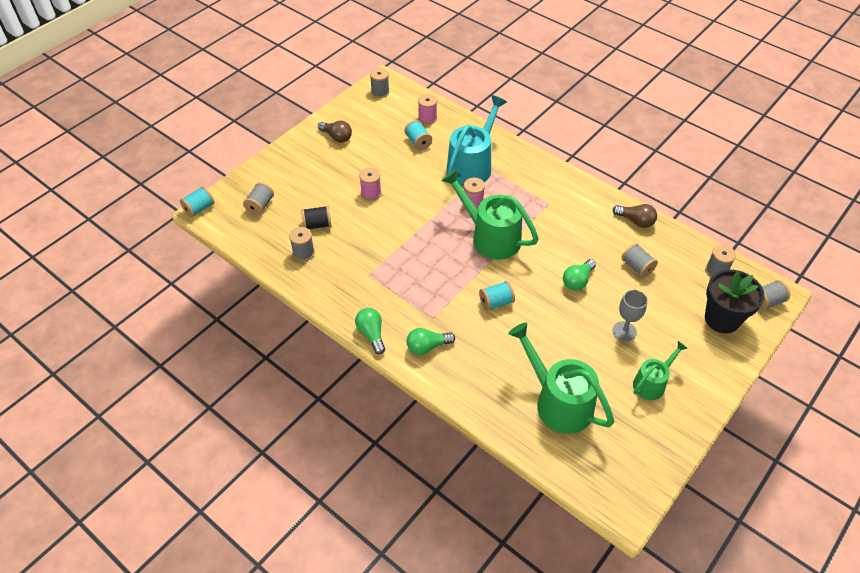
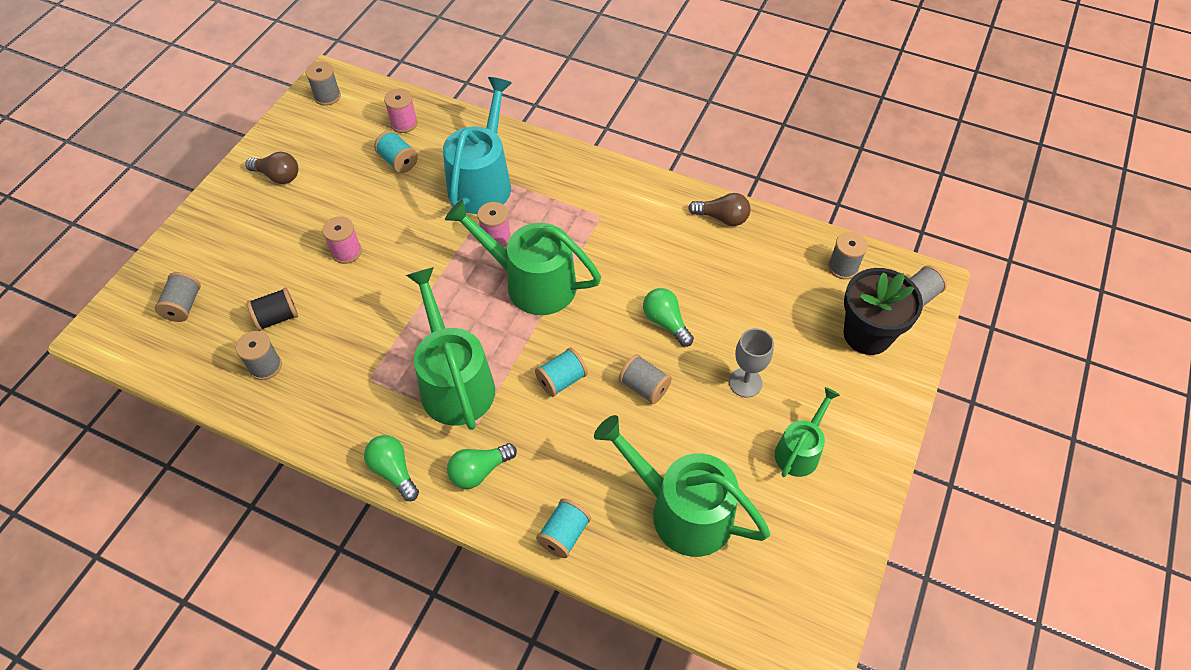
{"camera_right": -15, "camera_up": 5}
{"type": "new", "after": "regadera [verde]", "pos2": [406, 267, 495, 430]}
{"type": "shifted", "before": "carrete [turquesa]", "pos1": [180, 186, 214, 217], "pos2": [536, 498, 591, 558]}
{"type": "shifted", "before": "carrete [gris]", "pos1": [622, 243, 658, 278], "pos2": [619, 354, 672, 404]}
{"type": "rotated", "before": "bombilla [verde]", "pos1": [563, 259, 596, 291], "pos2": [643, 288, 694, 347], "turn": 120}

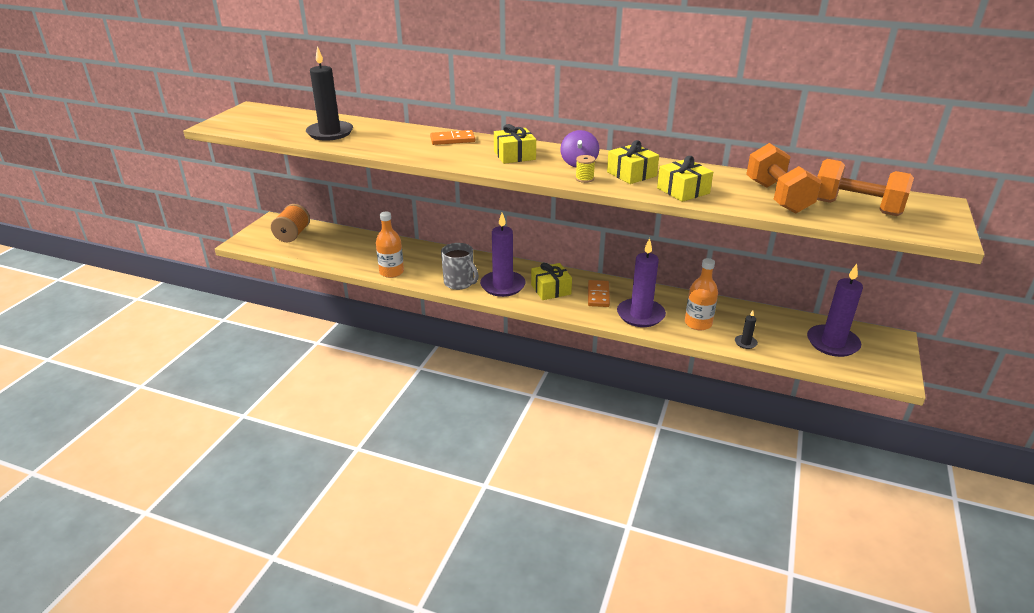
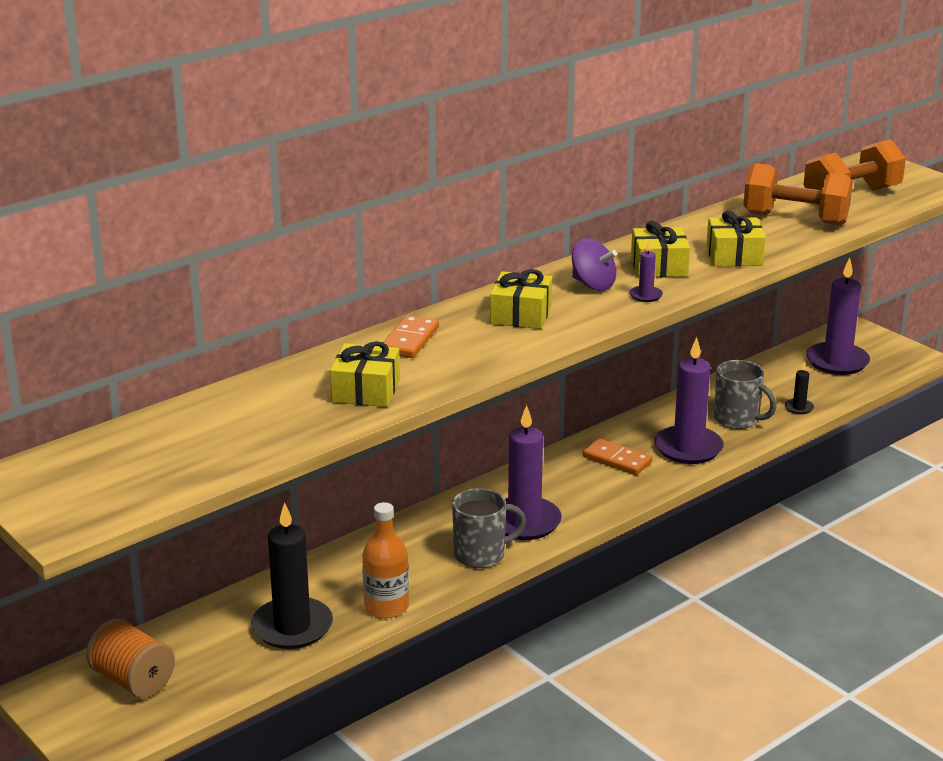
{"camera_right": -60, "camera_up": -5}
{"type": "shifted", "before": "vela [negro]", "pos1": [306, 46, 353, 141], "pos2": [251, 502, 333, 649]}
{"type": "shifted", "before": "regalo [amarillo]", "pos1": [531, 263, 572, 300], "pos2": [330, 341, 400, 407]}
{"type": "swapped", "before": "carrete [amarillo]", "after": "vela [morado]", "pos1": [575, 155, 595, 183], "pos2": [629, 241, 663, 302]}
{"type": "swapped", "before": "botella [naranja]", "after": "taza [gris]", "pos1": [685, 258, 718, 330], "pos2": [714, 360, 777, 429]}

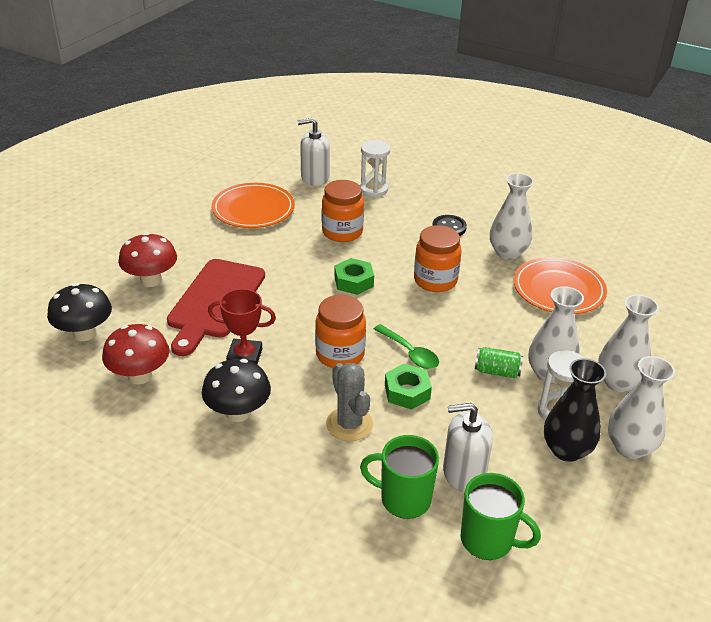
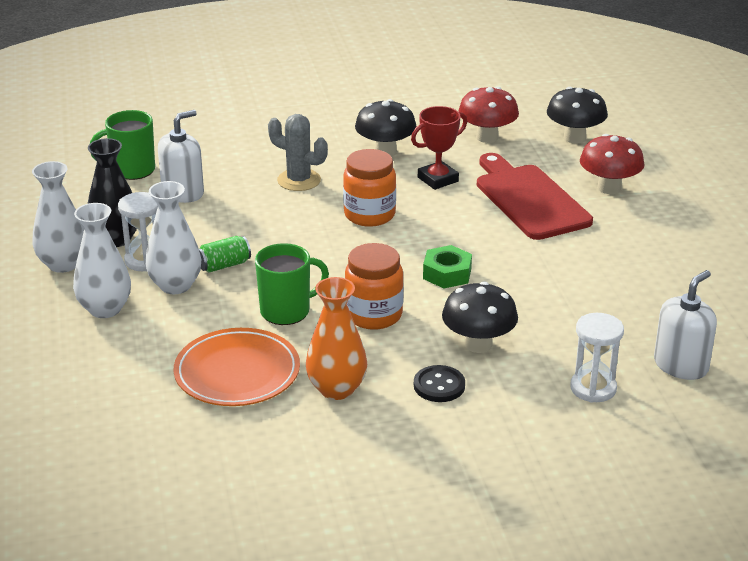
{"camera_right": 140, "camera_up": -5}
{"type": "gone", "before": "plato [naranja]", "pos1": [212, 183, 295, 228]}
{"type": "gone", "before": "tarro [naranja]", "pos1": [322, 180, 364, 242]}
{"type": "gone", "before": "cuchara [verde]", "pos1": [374, 324, 439, 369]}
{"type": "gone", "before": "tuerca [verde]", "pos1": [385, 363, 432, 410]}
{"type": "new", "after": "seta [negro]", "pos2": [442, 281, 518, 353]}
{"type": "shifted", "before": "taza [verde]", "pos1": [360, 435, 439, 519], "pos2": [255, 243, 329, 325]}
{"type": "repainted", "before": "florero [blanco]", "after": "florero [naranja]", "pos1": [490, 173, 534, 260], "pos2": [306, 277, 367, 400]}

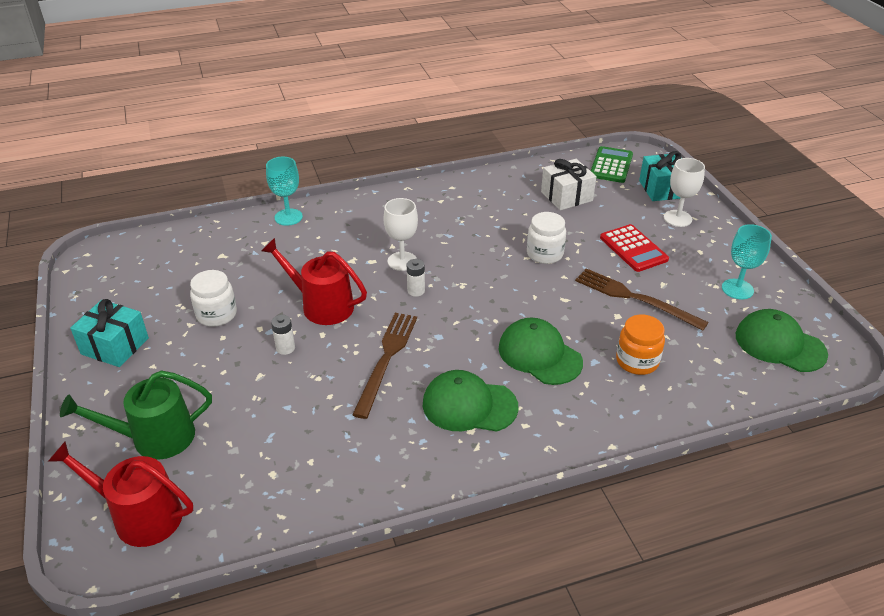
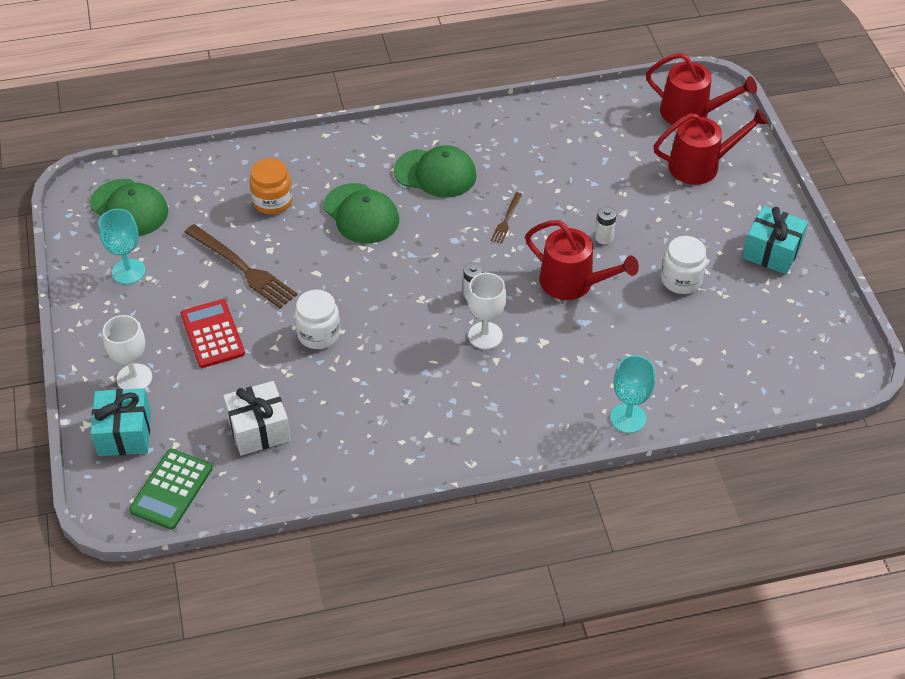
{"camera_right": -175, "camera_up": 10}
{"type": "repainted", "before": "regadera [verde]", "after": "regadera [rojo]", "pos1": [60, 370, 212, 460], "pos2": [653, 109, 768, 185]}
{"type": "scaled", "before": "tenedor [marrón]", "pos1": [352, 313, 417, 419], "pos2": [491, 192, 522, 244], "scale": 0.5}

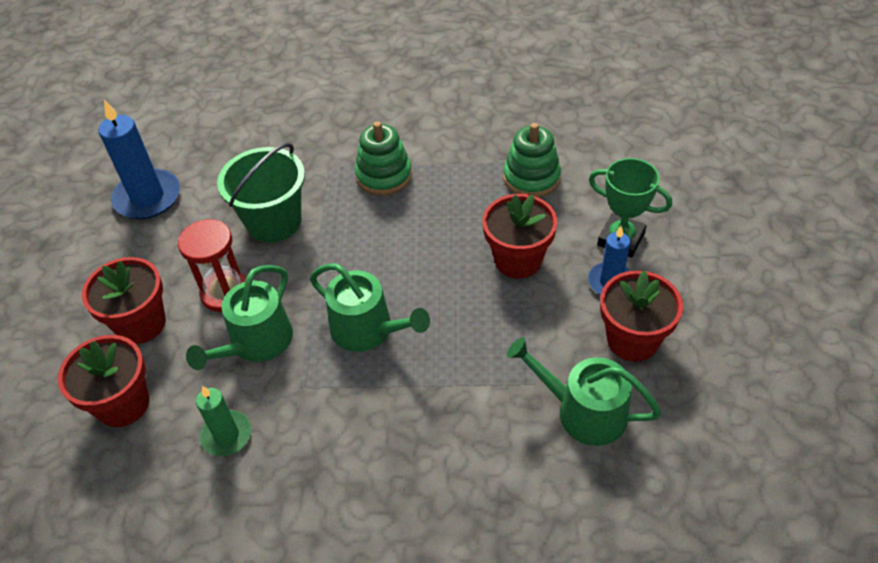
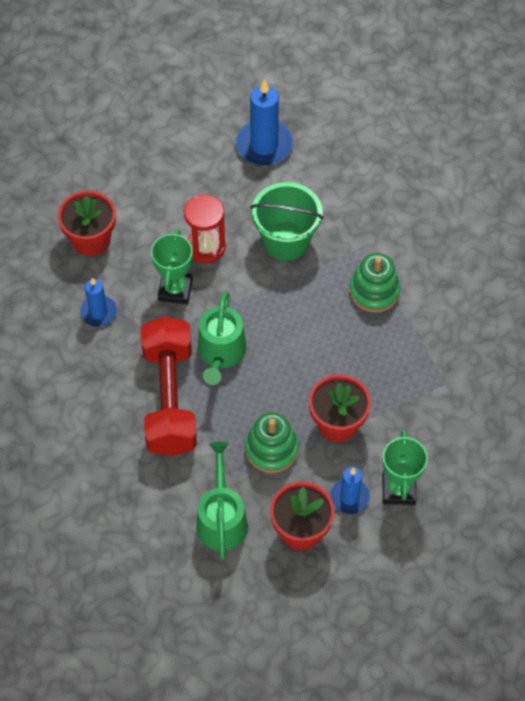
{"camera_right": 60, "camera_up": 10}
{"type": "gone", "before": "maceta [rojo]", "pos1": [82, 257, 166, 344]}
{"type": "new", "after": "mancuerna [rojo]", "pos2": [141, 316, 197, 456]}
{"type": "shifted", "before": "juguete apilable [verde]", "pos1": [503, 123, 561, 197], "pos2": [245, 412, 298, 473]}
{"type": "swapped", "before": "regadera [verde]", "after": "trofeo [verde]", "pos1": [186, 265, 293, 370], "pos2": [151, 229, 193, 304]}
{"type": "repainted", "before": "vela [verde]", "after": "vela [azul]", "pos1": [196, 386, 252, 456], "pos2": [80, 278, 117, 327]}

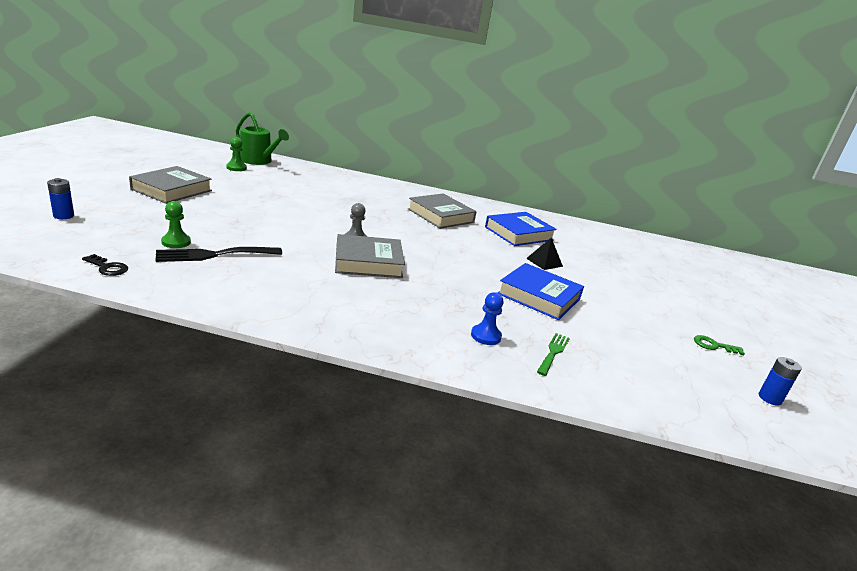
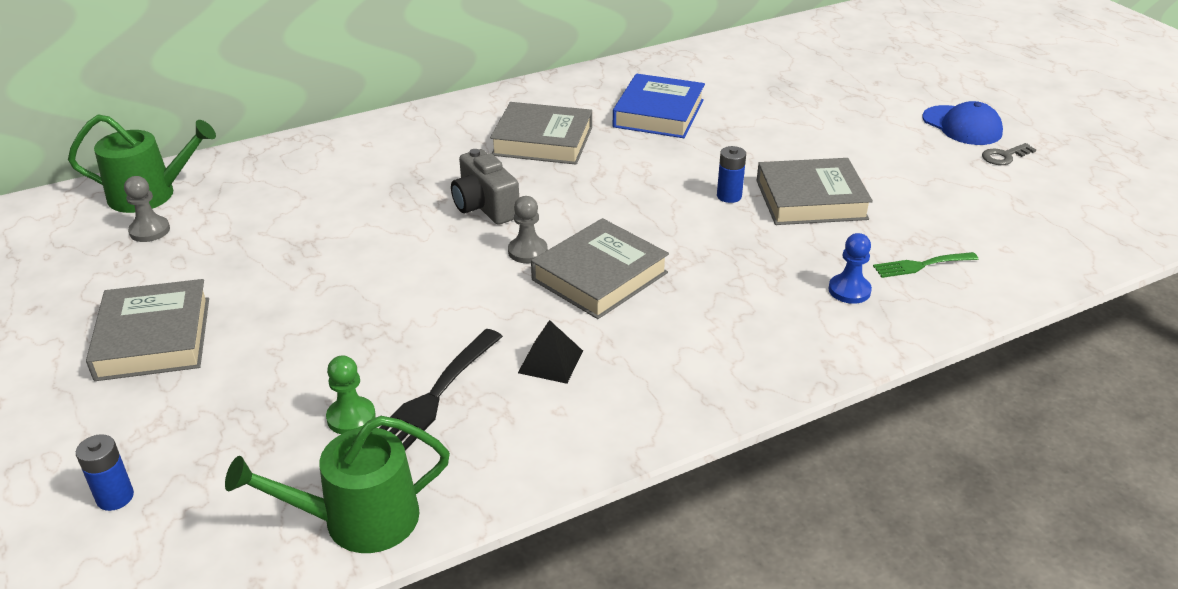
{"camera_right": -35, "camera_up": 10}
{"type": "new", "after": "cámara [gris]", "pos2": [451, 149, 519, 225]}
{"type": "new", "after": "gorra [azul]", "pos2": [922, 101, 1003, 145]}
{"type": "shifted", "before": "pirámide [negro]", "pos1": [526, 238, 563, 270], "pos2": [518, 320, 583, 384]}
{"type": "shifted", "before": "pila [azul]", "pos1": [759, 357, 802, 406], "pos2": [717, 146, 746, 203]}
{"type": "swapped", "before": "llave [negro]", "after": "regadera [verde]", "pos1": [82, 254, 128, 276], "pos2": [225, 416, 450, 553]}
{"type": "repainted", "before": "peón [verde]", "after": "peón [gris]", "pos1": [226, 137, 247, 171], "pos2": [124, 176, 170, 242]}
{"type": "repainted", "before": "libro [azul]", "after": "libro [gris]", "pos1": [498, 263, 584, 320], "pos2": [756, 158, 873, 225]}
{"type": "repainted", "before": "llave [verde]", "after": "llave [gris]", "pos1": [694, 335, 745, 355], "pos2": [982, 143, 1037, 165]}
{"type": "rotated", "before": "tenedor [verde]", "pos1": [537, 333, 570, 376], "pos2": [873, 252, 978, 278], "turn": -90}

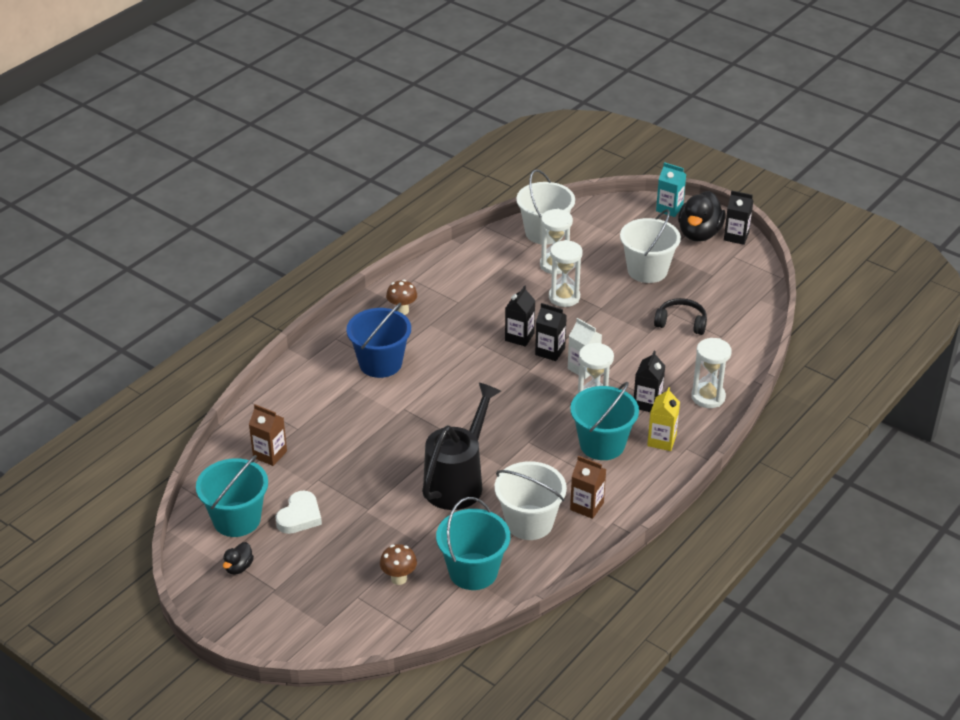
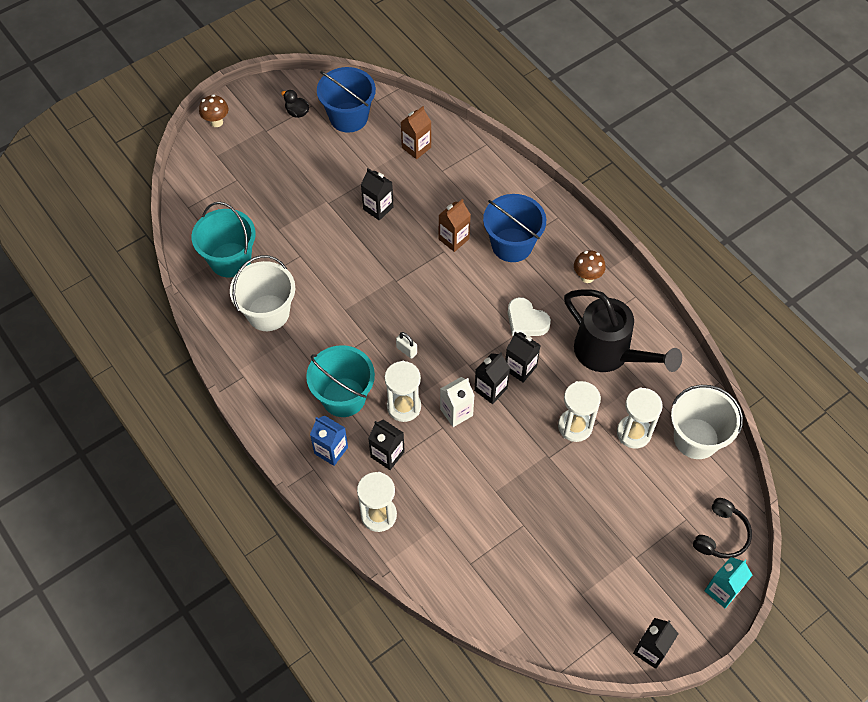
{"camera_right": 105, "camera_up": 20}
{"type": "gone", "before": "balde [blanco]", "pos1": [620, 209, 681, 283]}
{"type": "gone", "before": "pato [negro]", "pos1": [678, 191, 726, 242]}
{"type": "new", "after": "cartón de leche [negro]", "pos2": [361, 168, 393, 221]}
{"type": "new", "after": "candado [blanco]", "pos2": [396, 332, 417, 359]}
{"type": "shifted", "before": "corazón [blanco]", "pos1": [275, 491, 322, 534], "pos2": [508, 297, 551, 336]}
{"type": "shifted", "before": "seta [marrón]", "pos1": [380, 544, 417, 585], "pos2": [199, 94, 228, 127]}
{"type": "shifted", "before": "regadera [negro]", "pos1": [422, 383, 501, 510], "pos2": [564, 289, 682, 372]}
{"type": "shifted", "before": "cartón de leche [marrón]", "pos1": [570, 456, 606, 519], "pos2": [439, 199, 471, 252]}
{"type": "shifted", "before": "auriculares [negro]", "pos1": [654, 298, 707, 335], "pos2": [693, 498, 752, 559]}
{"type": "repainted", "before": "balde [turquesa]", "after": "balde [azul]", "pos1": [196, 455, 268, 537], "pos2": [317, 67, 376, 133]}
{"type": "repainted", "before": "cartón de leche [amarillo]", "after": "cartón de leche [azul]", "pos1": [647, 387, 680, 451], "pos2": [310, 415, 348, 466]}

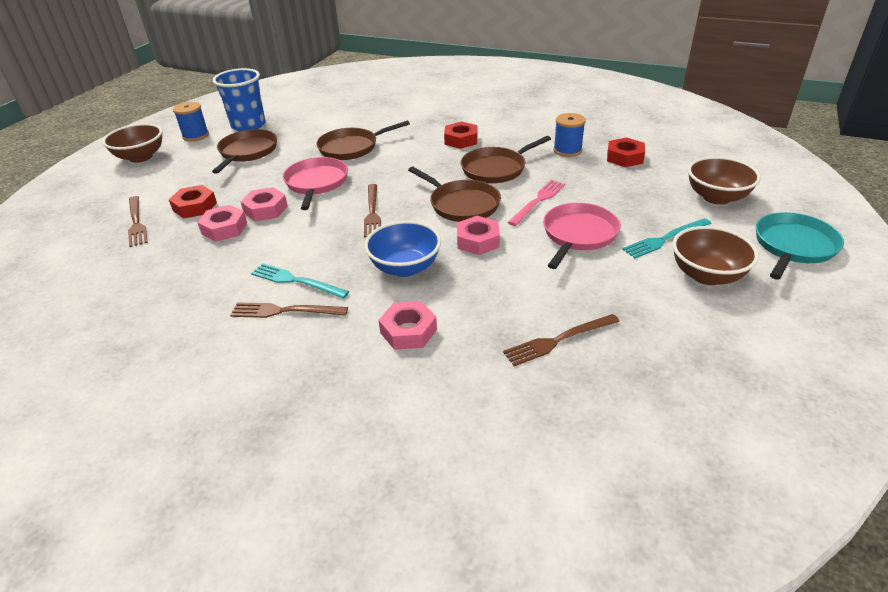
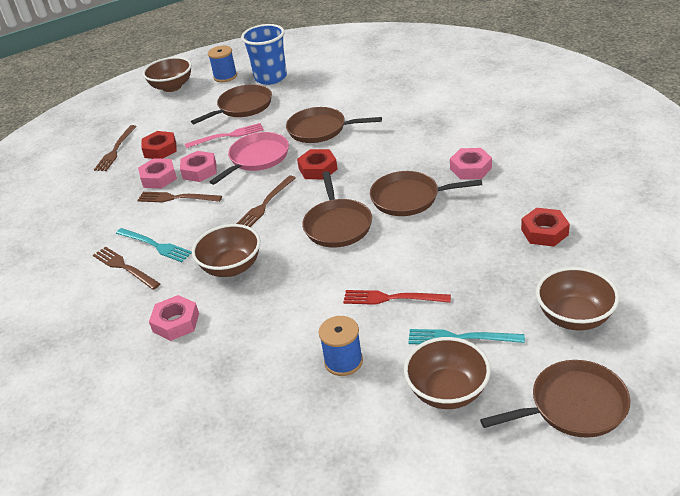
{"camera_right": 40, "camera_up": 0}
{"type": "shifted", "before": "tuerca [rojo]", "pos1": [444, 122, 477, 149], "pos2": [297, 149, 338, 179]}
{"type": "shifted", "before": "tuerca [rosa]", "pos1": [457, 216, 500, 255], "pos2": [450, 148, 492, 180]}
{"type": "shifted", "before": "tenedor [marrón]", "pos1": [503, 314, 620, 366], "pos2": [137, 192, 222, 202]}
{"type": "shifted", "before": "tenedor [rosa]", "pos1": [508, 180, 565, 226], "pos2": [185, 123, 264, 148]}
{"type": "shifted", "before": "carrete [azul]", "pos1": [553, 113, 586, 157], "pos2": [318, 316, 363, 376]}
{"type": "swapped", "before": "sartén [rosa]", "after": "tenedor [rojo]", "pos1": [543, 203, 621, 269], "pos2": [343, 290, 451, 305]}
{"type": "repainted", "before": "cuenco [azul]", "after": "cuenco [marrón]", "pos1": [364, 221, 441, 277], "pos2": [192, 224, 260, 277]}
{"type": "repainted", "before": "sartén [turquesa]", "after": "sartén [marrón]", "pos1": [756, 212, 844, 279], "pos2": [480, 360, 631, 438]}
{"type": "rotated", "before": "tenedor [turquesa]", "pos1": [251, 263, 349, 299], "pos2": [116, 228, 192, 262], "turn": 150}

